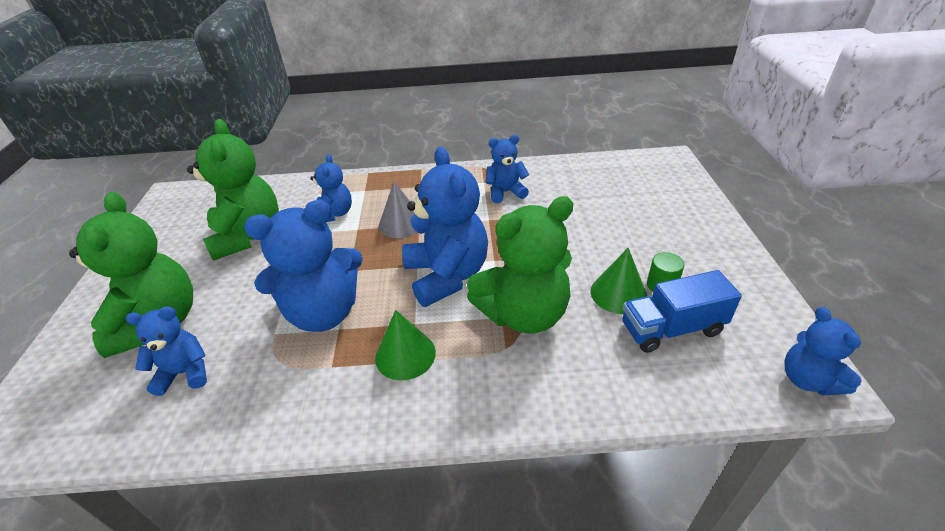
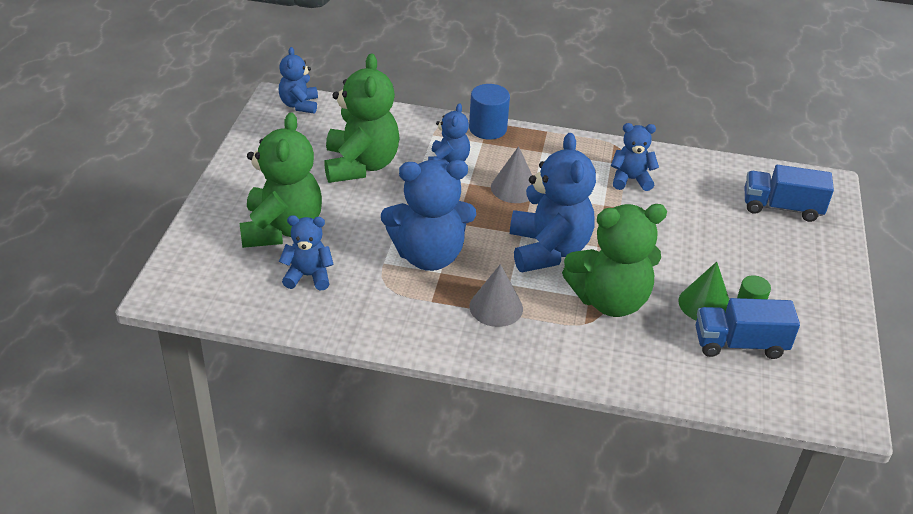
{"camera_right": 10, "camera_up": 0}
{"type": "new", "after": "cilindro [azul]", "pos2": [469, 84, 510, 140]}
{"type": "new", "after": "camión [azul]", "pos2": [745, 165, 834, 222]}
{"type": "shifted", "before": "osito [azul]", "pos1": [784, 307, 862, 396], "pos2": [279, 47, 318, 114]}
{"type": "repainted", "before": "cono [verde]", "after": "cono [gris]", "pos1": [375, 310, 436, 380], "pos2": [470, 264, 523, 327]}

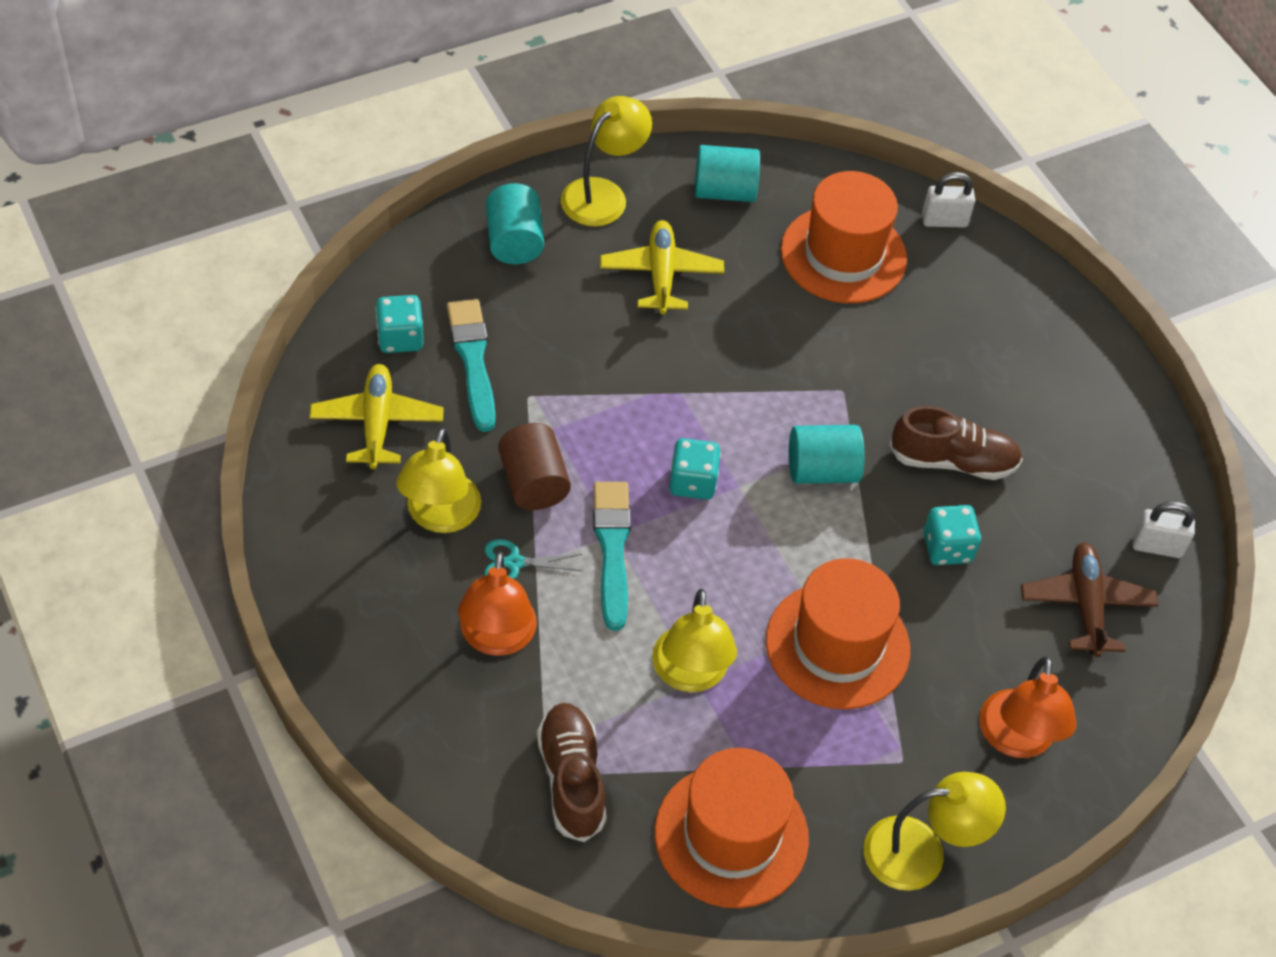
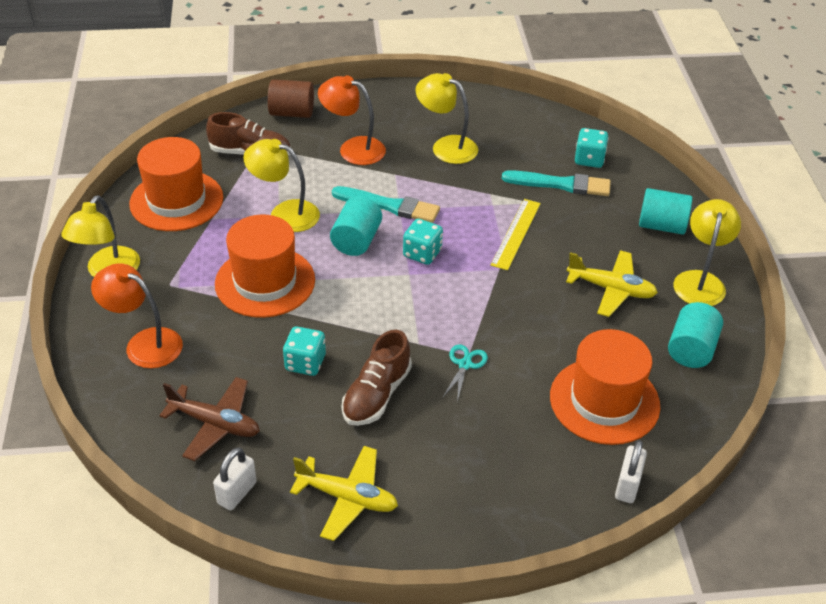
{"camera_right": 115, "camera_up": -10}
{"type": "new", "after": "regla [amarillo]", "pos2": [491, 199, 541, 270]}
{"type": "shifted", "before": "avión [amarillo]", "pos1": [309, 364, 444, 469], "pos2": [290, 446, 398, 541]}
{"type": "shifted", "before": "tijeras [turquesa]", "pos1": [484, 539, 582, 579], "pos2": [442, 344, 488, 402]}
{"type": "shifted", "before": "cilindro [marrón]", "pos1": [498, 423, 571, 510], "pos2": [268, 79, 314, 118]}
{"type": "shifted", "before": "cilindro [turquesa]", "pos1": [789, 425, 865, 484], "pos2": [330, 196, 382, 256]}
{"type": "rotated", "before": "lámpara [amarillo]", "pos1": [561, 96, 652, 226], "pos2": [674, 199, 741, 306], "turn": -135}

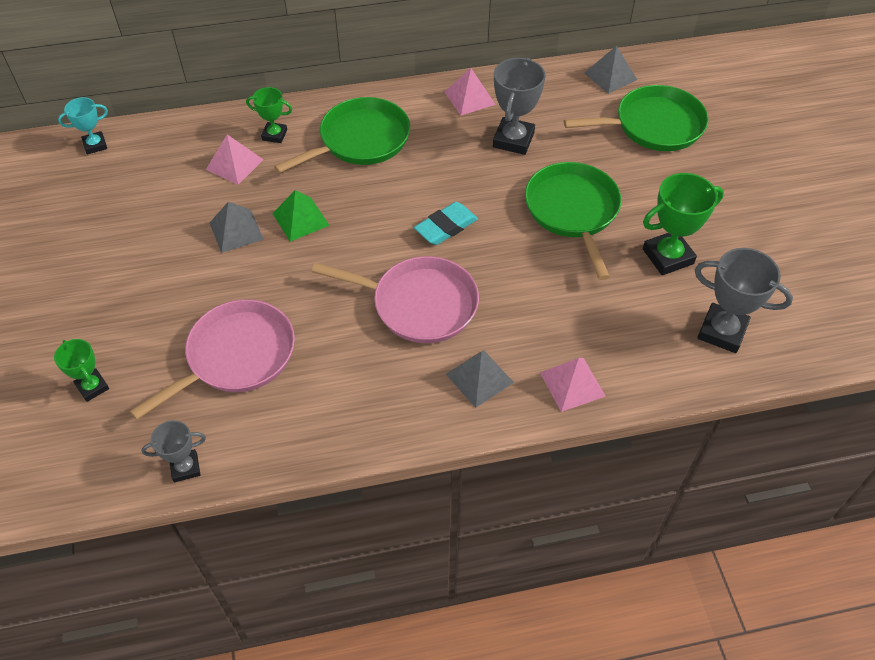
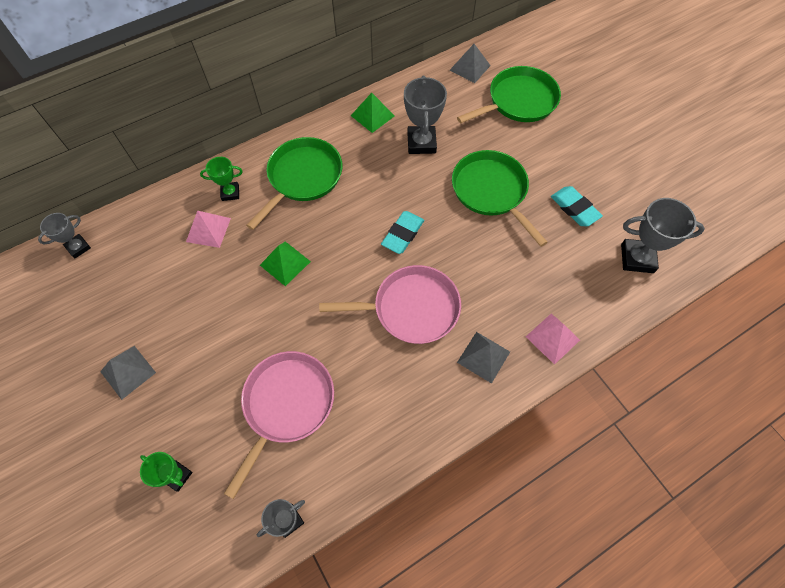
{"camera_right": -20, "camera_up": 10}
{"type": "shifted", "before": "pirámide [gris]", "pos1": [210, 202, 264, 253], "pos2": [100, 346, 156, 400]}
{"type": "swapped", "before": "trofeo [verde]", "after": "goma de borrar [turquesa]", "pos1": [643, 173, 724, 275], "pos2": [551, 186, 603, 226]}
{"type": "repainted", "before": "trofeo [turquesa]", "after": "trofeo [gris]", "pos1": [58, 97, 108, 154], "pos2": [38, 213, 91, 258]}
{"type": "repainted", "before": "pirámide [rosa]", "after": "pirámide [verde]", "pos1": [445, 68, 496, 115], "pos2": [351, 93, 395, 133]}

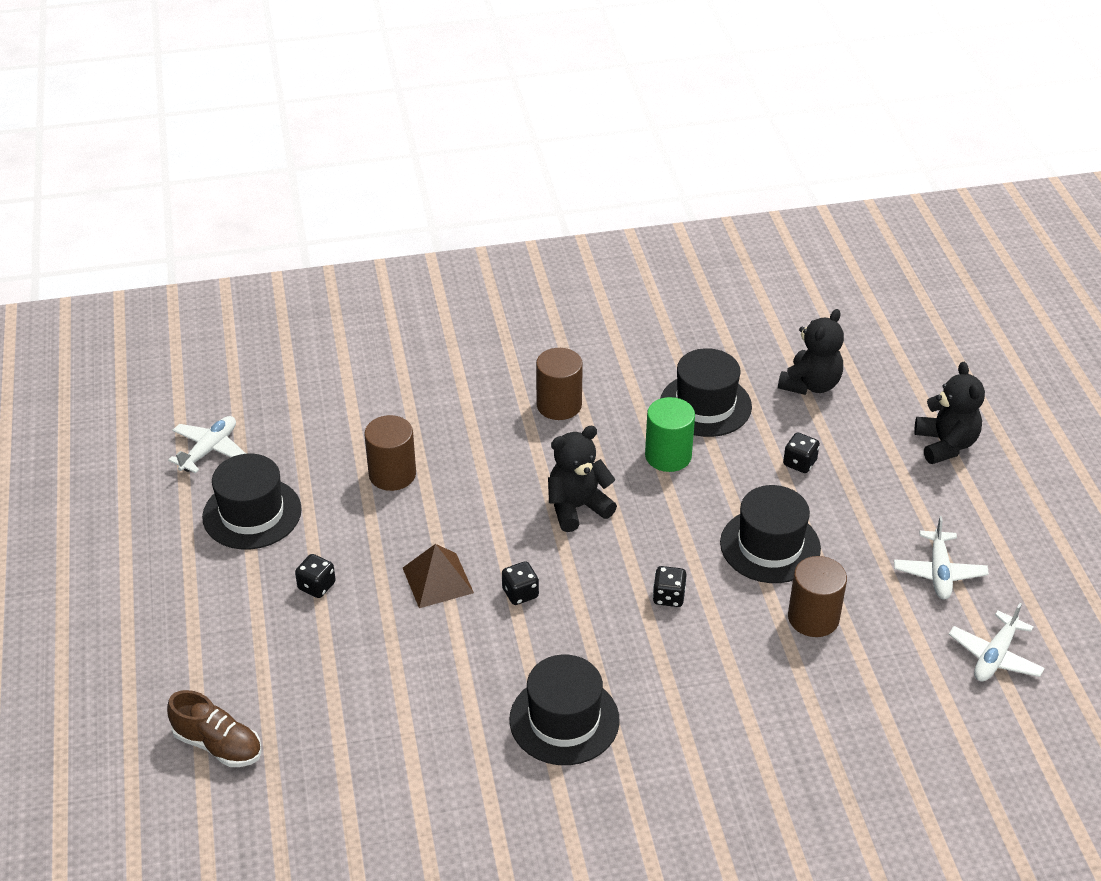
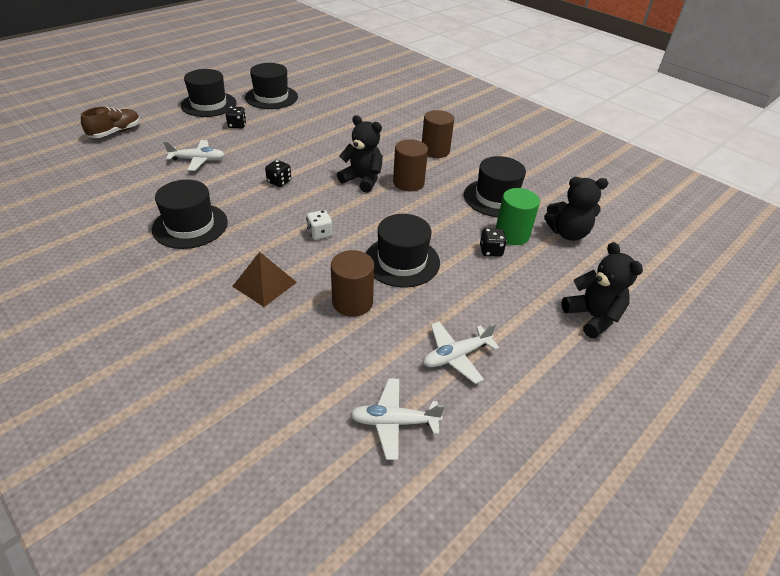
{"camera_right": 55, "camera_up": 0}
{"type": "new", "after": "sombrero [negro]", "pos2": [181, 69, 237, 117]}
{"type": "shifted", "before": "avión [blanco]", "pos1": [168, 416, 246, 473], "pos2": [164, 140, 225, 171]}
{"type": "shifted", "before": "cilindro [marrón]", "pos1": [364, 415, 416, 491], "pos2": [393, 139, 428, 191]}
{"type": "shifted", "before": "pirámide [marrón]", "pos1": [403, 544, 474, 608], "pos2": [232, 252, 297, 307]}
{"type": "shifted", "before": "cilindro [verde]", "pos1": [645, 397, 695, 472], "pos2": [496, 188, 540, 245]}
{"type": "repainted", "before": "dado [negro]", "after": "dado [blanco]", "pos1": [653, 566, 687, 607], "pos2": [306, 210, 333, 240]}
{"type": "rotated", "before": "zapato [marrón]", "pos1": [167, 690, 261, 767], "pos2": [81, 107, 140, 138], "turn": -135}
{"type": "rotated", "before": "osito [negro]", "pos1": [914, 362, 985, 464], "pos2": [561, 242, 643, 339], "turn": -75}

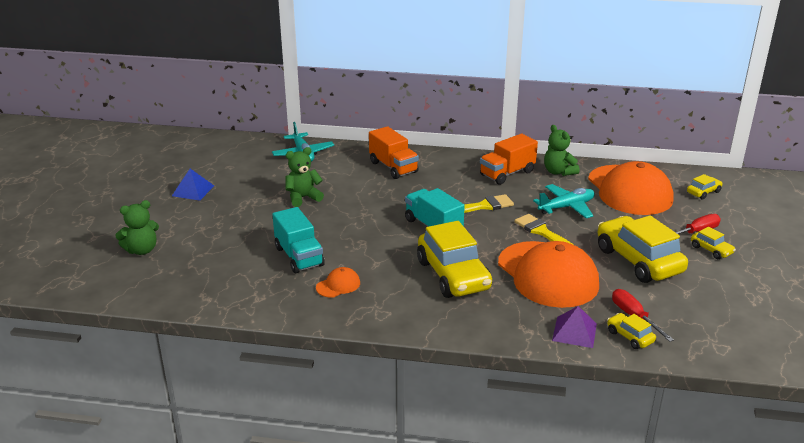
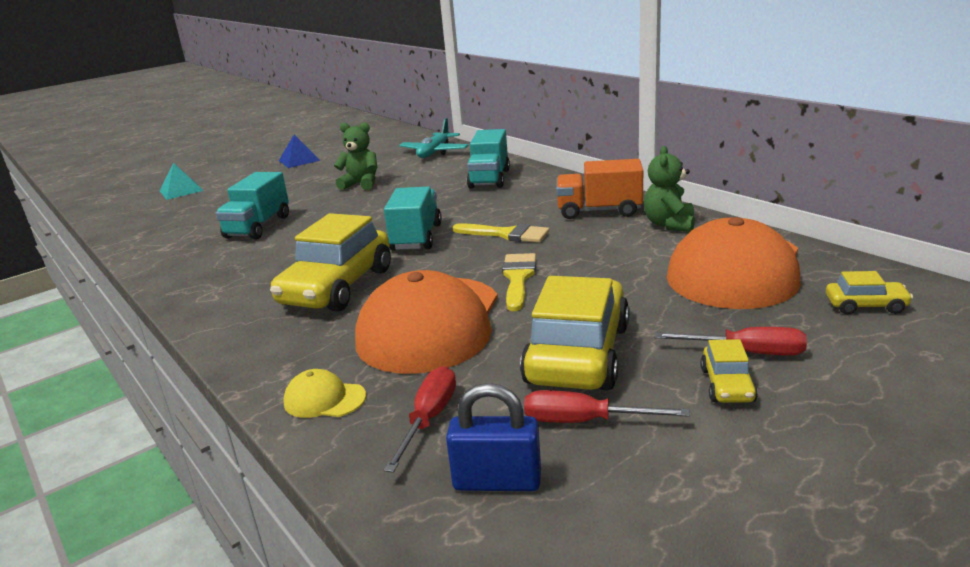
{"camera_right": 45, "camera_up": -5}
{"type": "gone", "before": "gorra [naranja]", "pos1": [316, 267, 360, 298]}
{"type": "gone", "before": "avión [turquesa]", "pos1": [533, 184, 595, 218]}
{"type": "gone", "before": "coche [amarillo]", "pos1": [607, 313, 656, 349]}
{"type": "new", "after": "candado [azul]", "pos2": [446, 383, 541, 491]}
{"type": "new", "after": "destornillador [rojo]", "pos2": [524, 390, 690, 423]}
{"type": "swapped", "before": "osito [verde]", "after": "pirámide [turquesa]", "pos1": [115, 200, 159, 255], "pos2": [160, 163, 203, 200]}
{"type": "swapped", "before": "pirámide [morado]", "after": "gorra [amarillo]", "pos1": [552, 306, 597, 348], "pos2": [283, 369, 366, 418]}
{"type": "repainted", "before": "camión [naranja]", "after": "camión [turquesa]", "pos1": [369, 126, 419, 179], "pos2": [467, 129, 510, 189]}

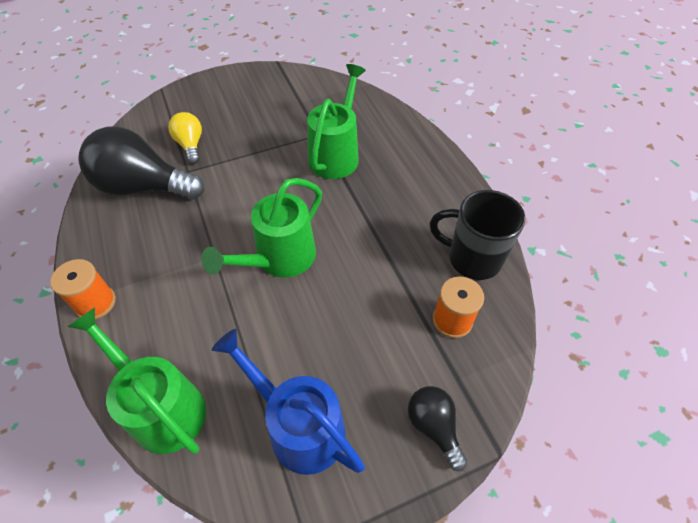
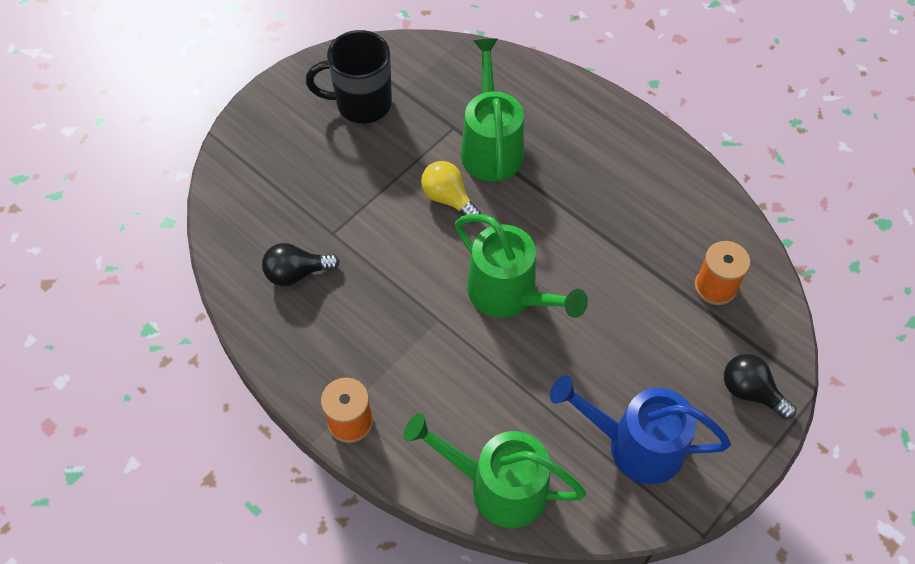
{"camera_right": -25, "camera_up": 5}
{"type": "shifted", "before": "bombilla [amarillo]", "pos1": [168, 112, 202, 164], "pos2": [421, 161, 481, 216]}
{"type": "shifted", "before": "taza [negro]", "pos1": [430, 190, 525, 280], "pos2": [306, 30, 392, 123]}
{"type": "rotated", "before": "regadera [verde]", "pos1": [201, 178, 322, 278], "pos2": [455, 214, 588, 318], "turn": -60}
{"type": "scaled", "before": "bombilla [negro]", "pos1": [78, 126, 204, 200], "pos2": [262, 243, 340, 286], "scale": 0.52}

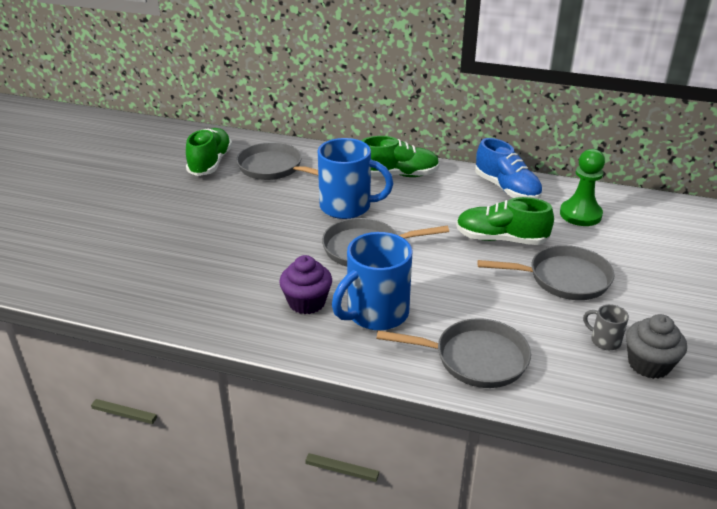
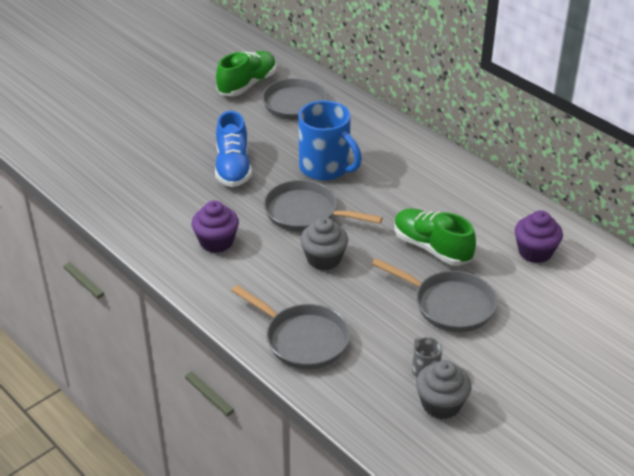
{"camera_right": 30, "camera_up": 5}
{"type": "gone", "before": "taza [azul]", "pos1": [332, 232, 412, 330]}
{"type": "gone", "before": "zapato [verde]", "pos1": [361, 136, 440, 177]}
{"type": "new", "after": "magdalena [gris]", "pos2": [300, 217, 348, 270]}
{"type": "shifted", "before": "zapato [azul]", "pos1": [475, 138, 543, 199], "pos2": [215, 111, 252, 187]}
{"type": "swapped", "before": "peón [verde]", "after": "magdalena [morado]", "pos1": [560, 149, 605, 226], "pos2": [515, 210, 563, 263]}

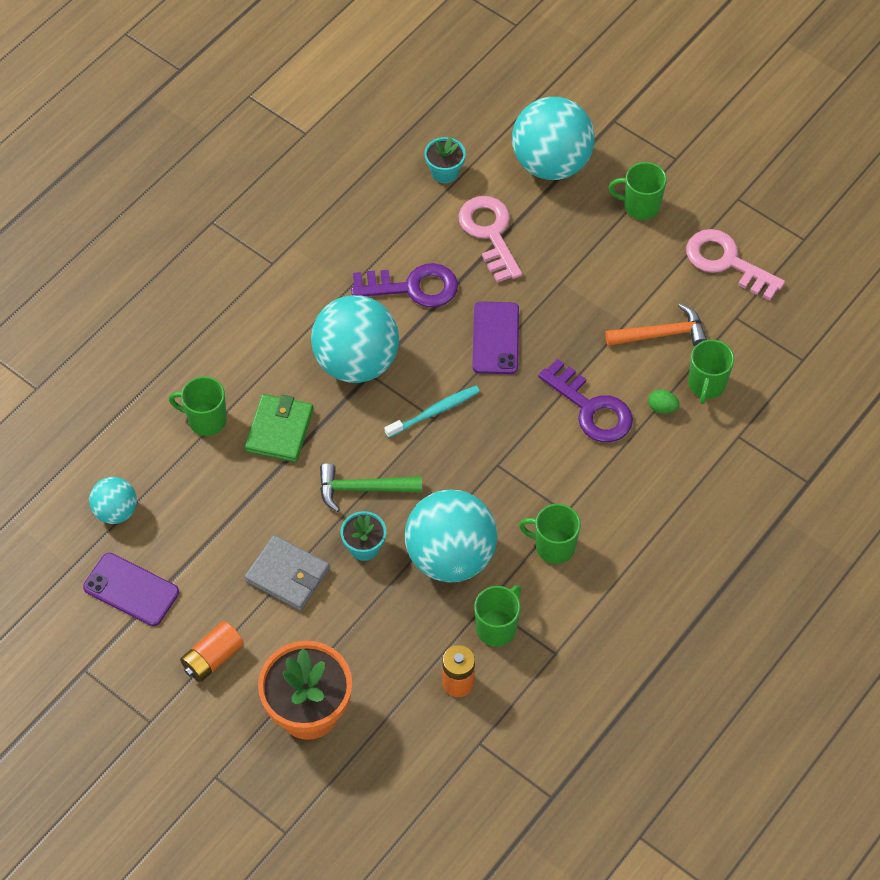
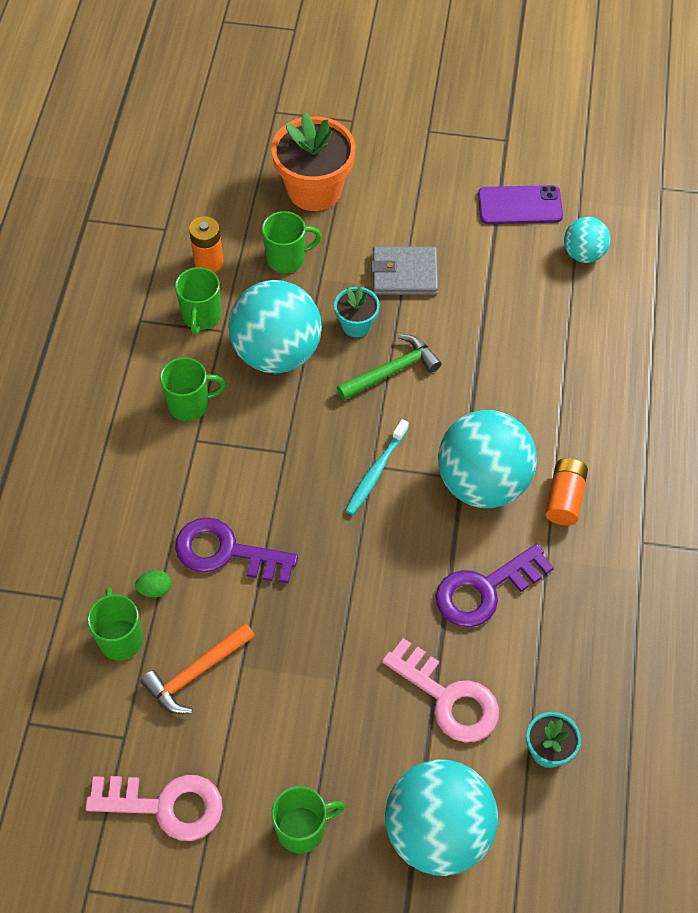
{"camera_right": 150, "camera_up": 0}
{"type": "gone", "before": "cartera [verde]", "pos1": [245, 394, 313, 462]}
{"type": "gone", "before": "móvil [morado]", "pos1": [472, 302, 519, 374]}
{"type": "shifted", "before": "taza [verde]", "pos1": [169, 376, 227, 436], "pos2": [262, 211, 322, 273]}
{"type": "shifted", "before": "pila [naranja]", "pos1": [180, 621, 244, 682], "pos2": [545, 458, 588, 526]}

